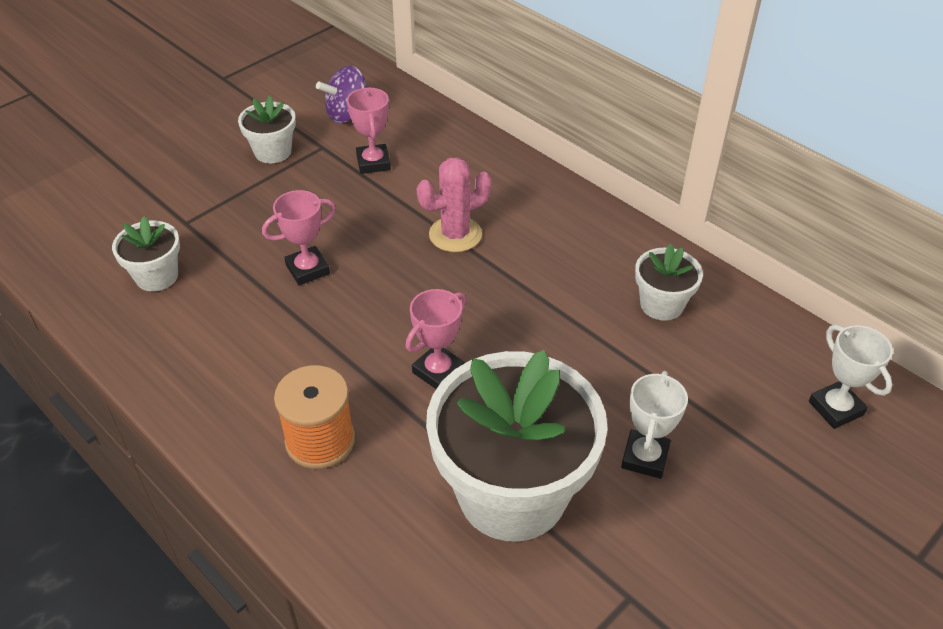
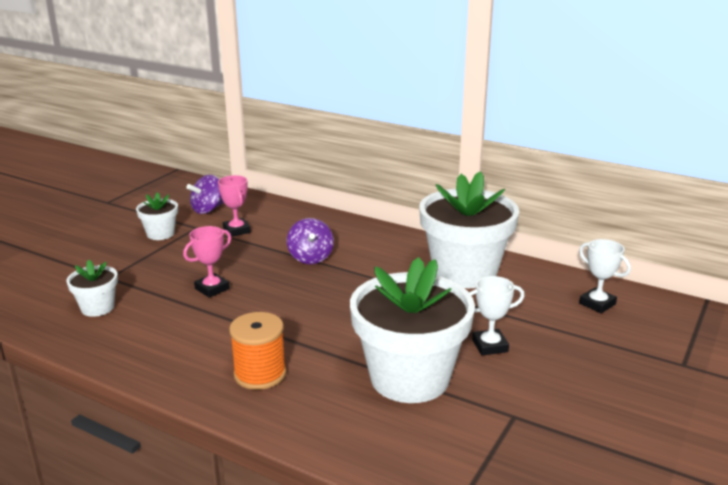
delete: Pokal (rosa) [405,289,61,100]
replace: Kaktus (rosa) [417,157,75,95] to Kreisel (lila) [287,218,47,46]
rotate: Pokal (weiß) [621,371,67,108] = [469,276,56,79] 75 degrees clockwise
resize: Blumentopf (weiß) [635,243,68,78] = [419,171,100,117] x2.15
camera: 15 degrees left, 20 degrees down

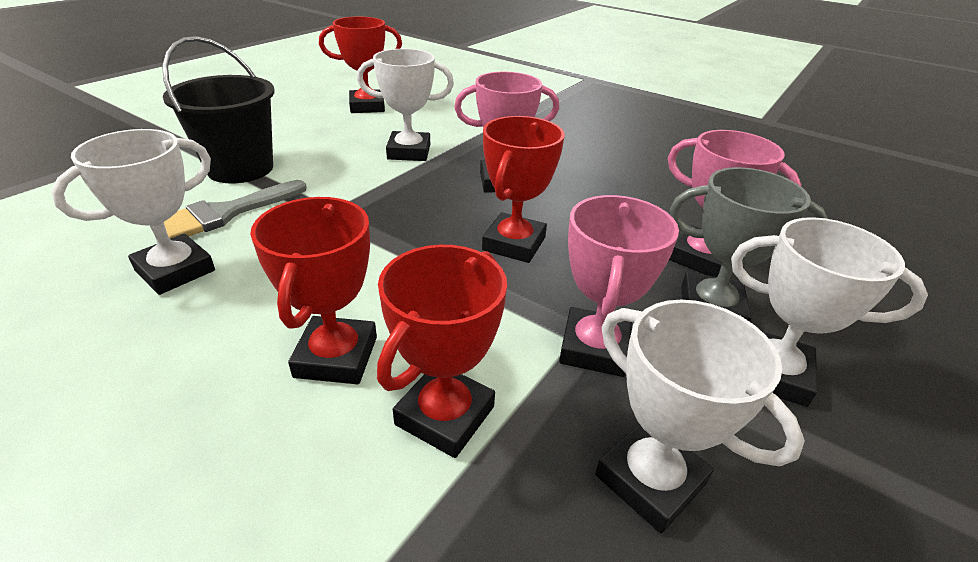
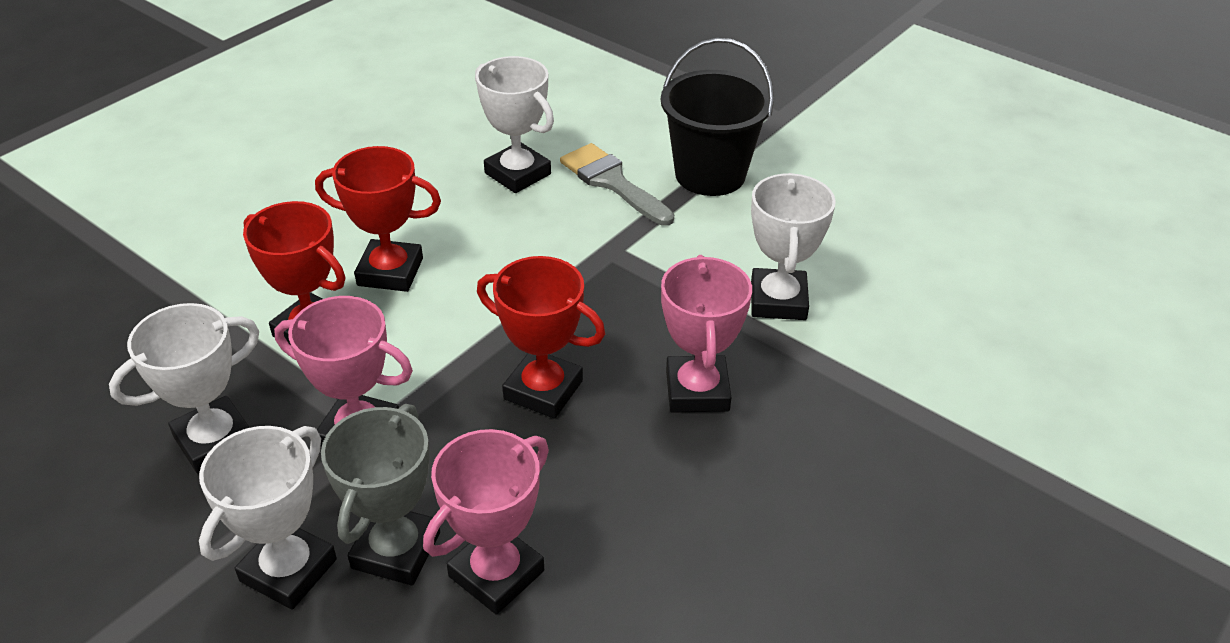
delete: Pokal (rot) [319,16,83,97]
camera: 95 degrees right, 5 degrees up

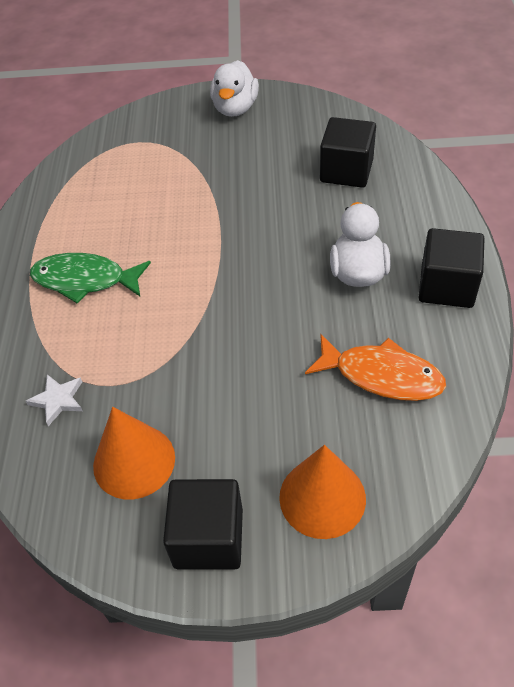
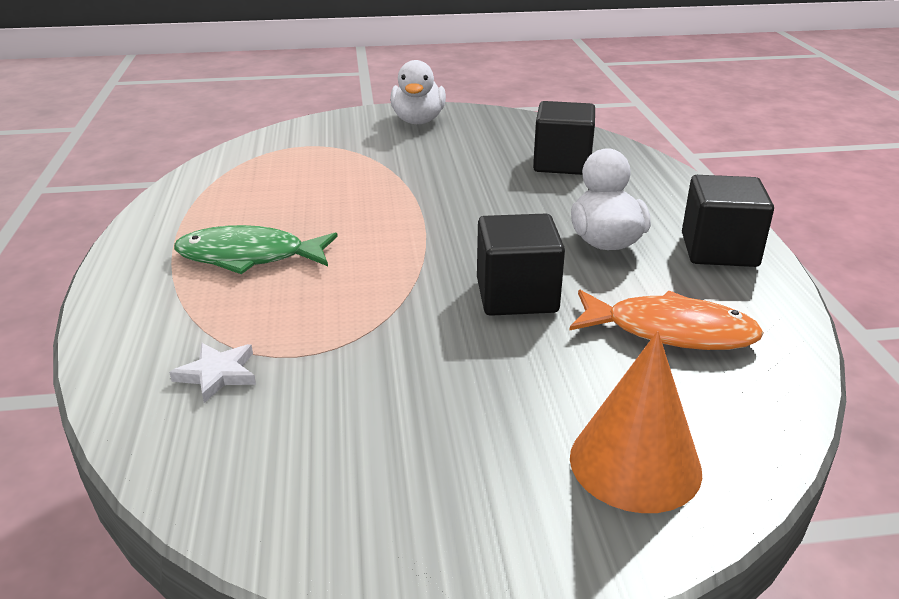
delete: Kegel (orange) [93,407,82,93]
move: Kubus (schwarz) [163,479,80,91] to [477,214,88,102]
camera: 10 degrees left, 20 degrees down

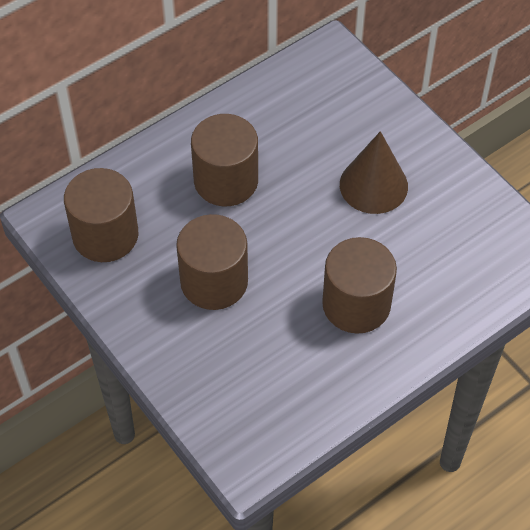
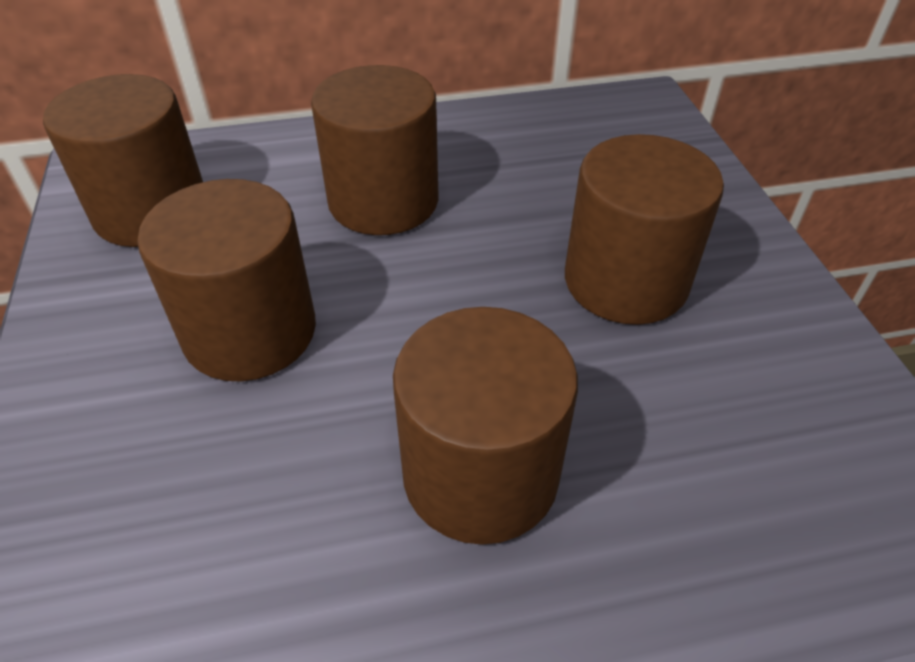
replace: Kegel (braun) [340,131,68,83] to Vollzylinder (braun) [565,134,159,191]
camera: 25 degrees right, 10 degrees down

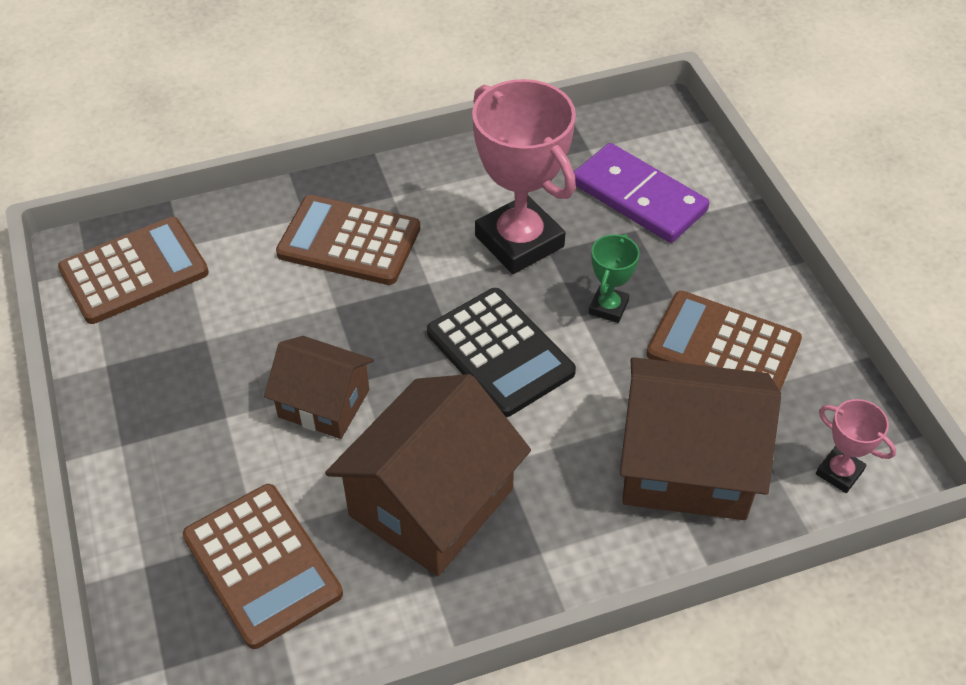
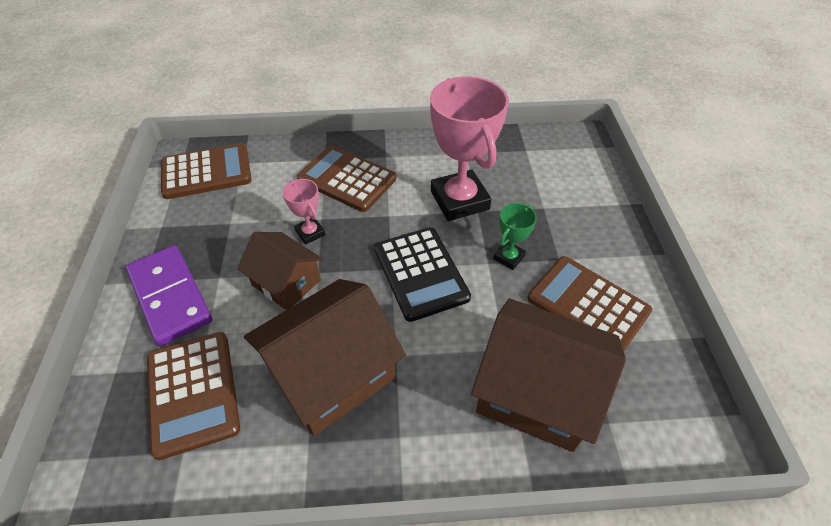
move: Dominostein (lila) [574,143,135,100] to [126,245,86,101]; Pokal (rosa) [816,399,80,94] to [283,179,42,66]
camera: 15 degrees right, 0 degrees up

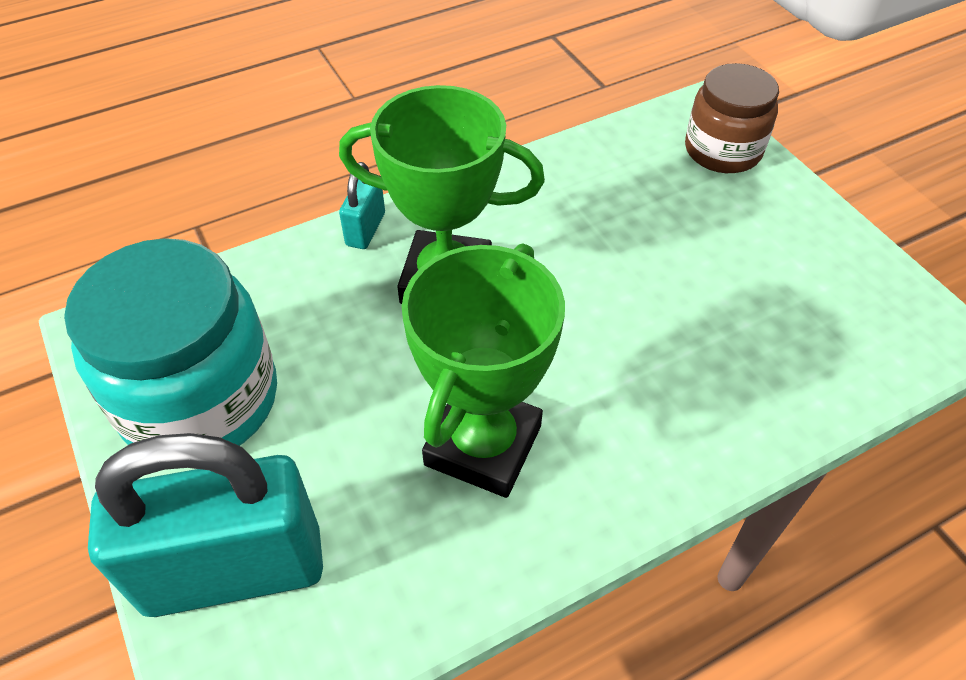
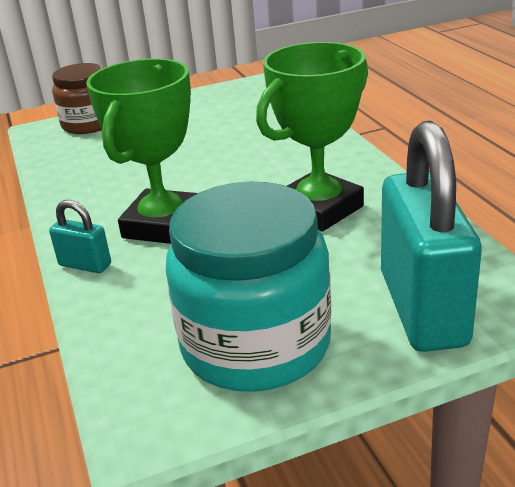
rotate: Pokal (grün) [401,243,164,255] = [256,42,112,190] 75 degrees counterclockwise
camera: 80 degrees left, 20 degrees down

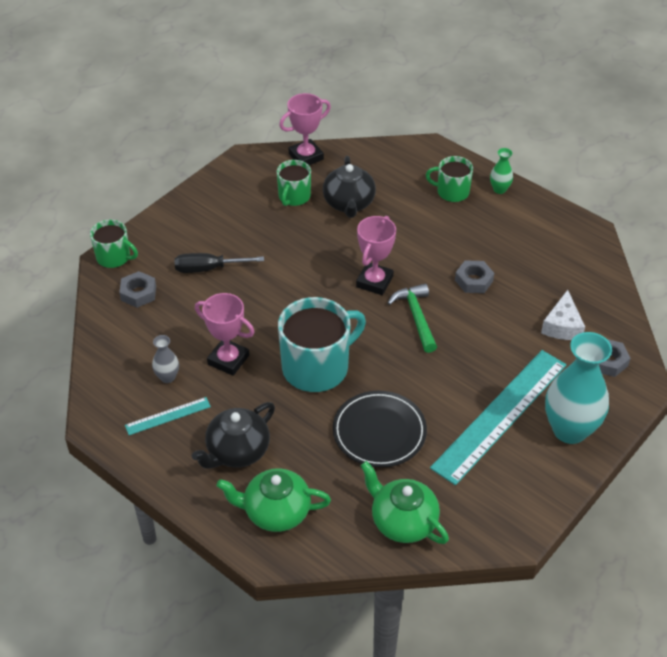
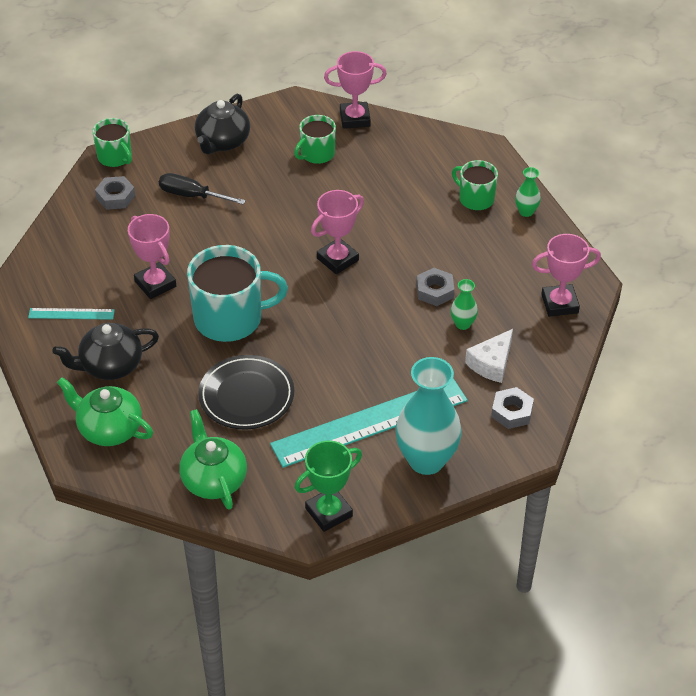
delete: Vase (grau) [152,335,27,48]; Hammer (grün) [388,283,49,70]
insert: Pokal (grün) [295,440,67,92]; Vase (grün) [451,279,27,51]; Pokal (rosa) [532,234,69,83]
move: Teekanne (schwarz) [323,156,53,62] to [195,94,55,60]
camera: 25 degrees right, 0 degrees up

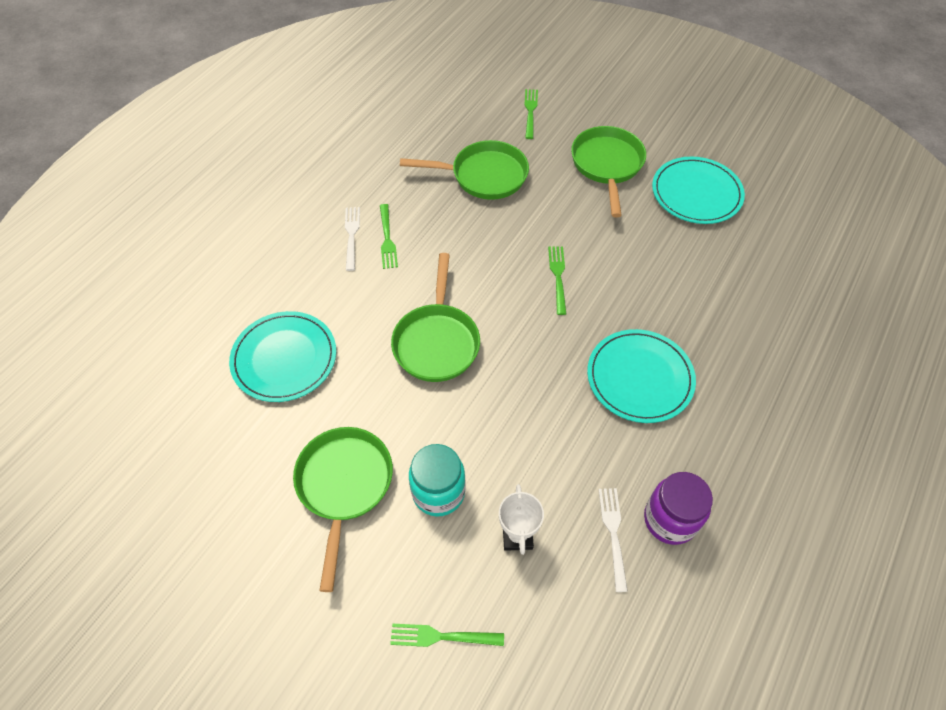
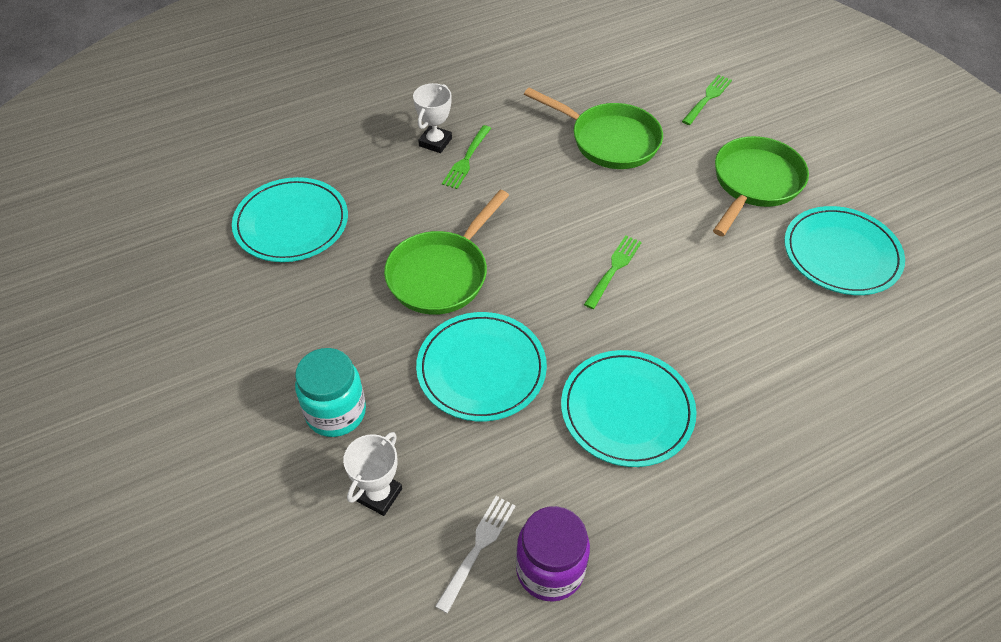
delete: Pfanne (grün) [293,427,100,165]; Gabel (grün) [390,624,114,23]
insert: Teller (türkis) [416,312,131,109]
replace: Gabel (weiß) [345,207,15,64] to Pokal (weiß) [413,83,39,70]
camera: 30 degrees right, 5 degrees down

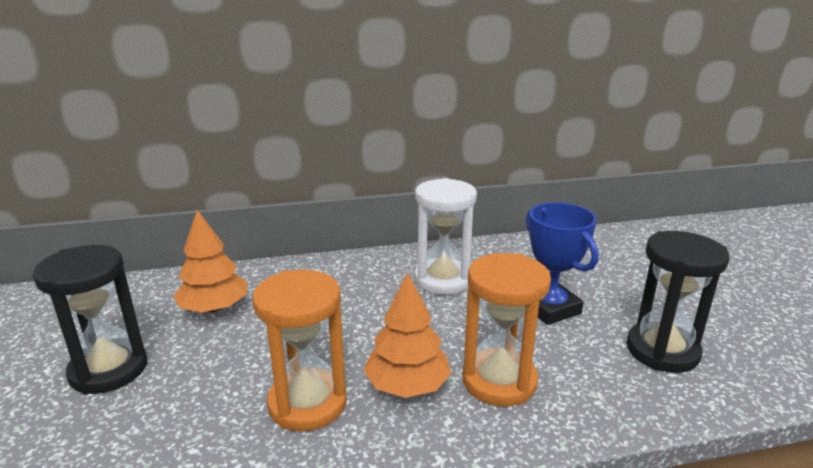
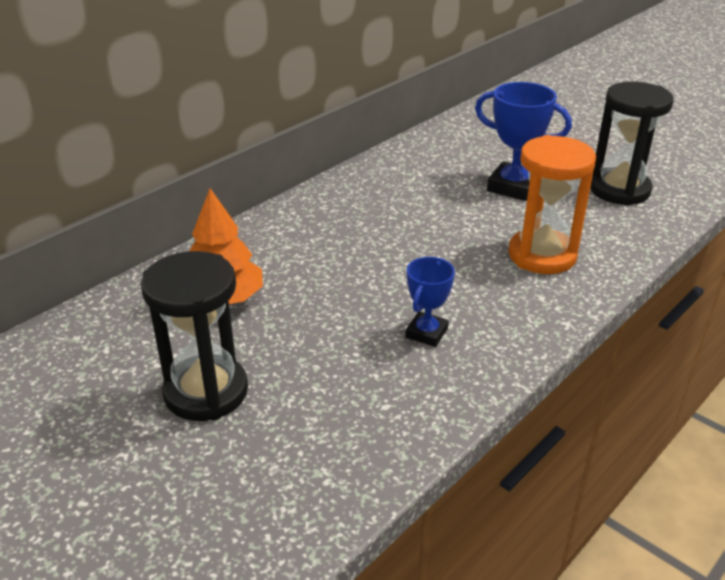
delete: Baum (orange) [363,273,88,125]; Sanduhr (weiß) [414,178,63,117]
replace: Sanduhr (orange) [252,270,95,161] to Pokal (blau) [406,257,49,90]
camera: 35 degrees left, 10 degrees up

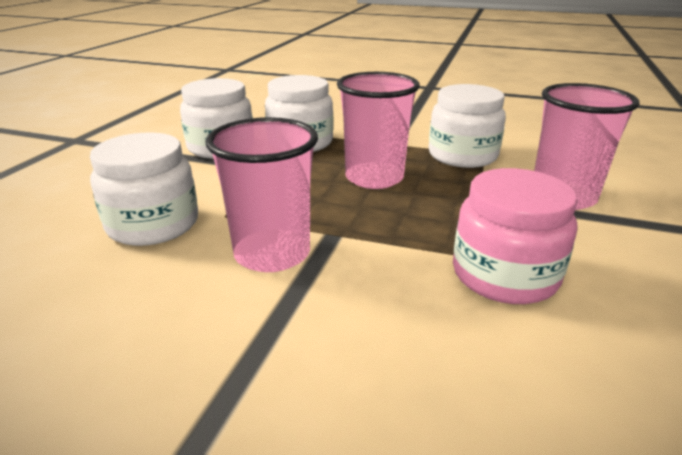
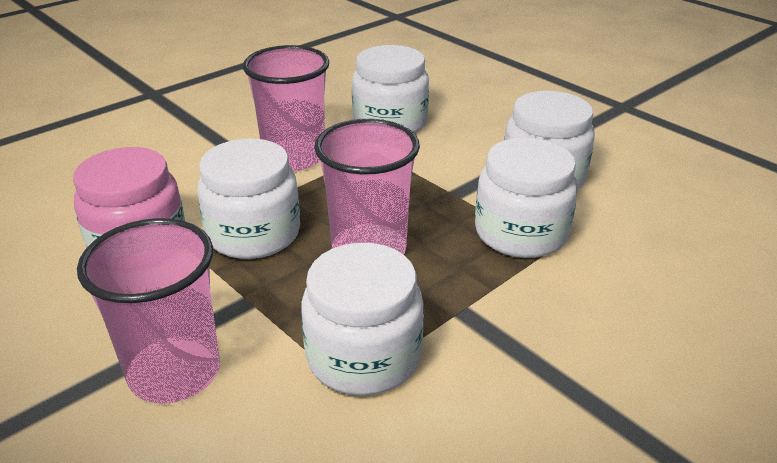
insert: Einmachglas (weiß) [197,139,103,120]
camera: 120 degrees right, 5 degrees up

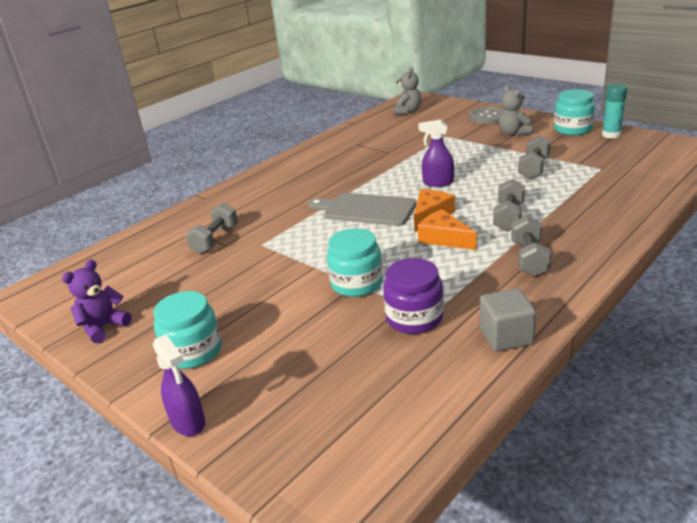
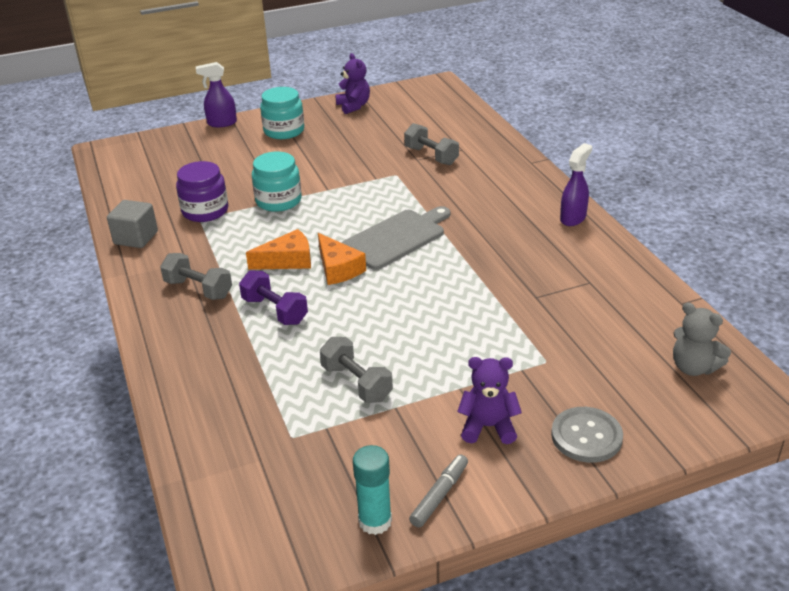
move: Sprühflasche (lila) [419,119,35,68] to [560,143,32,83]
replace: Einmachglas (türkis) [554,89,41,46] to Filzstift (grau) [409,454,59,74]
recolor: Hantel (grau) [493,179,32,53] to Hantel (lila) [239,270,69,55]; Teddybär (grau) [499,85,35,51] to Teddybär (lila) [457,357,65,87]
camera: 115 degrees right, 5 degrees up

